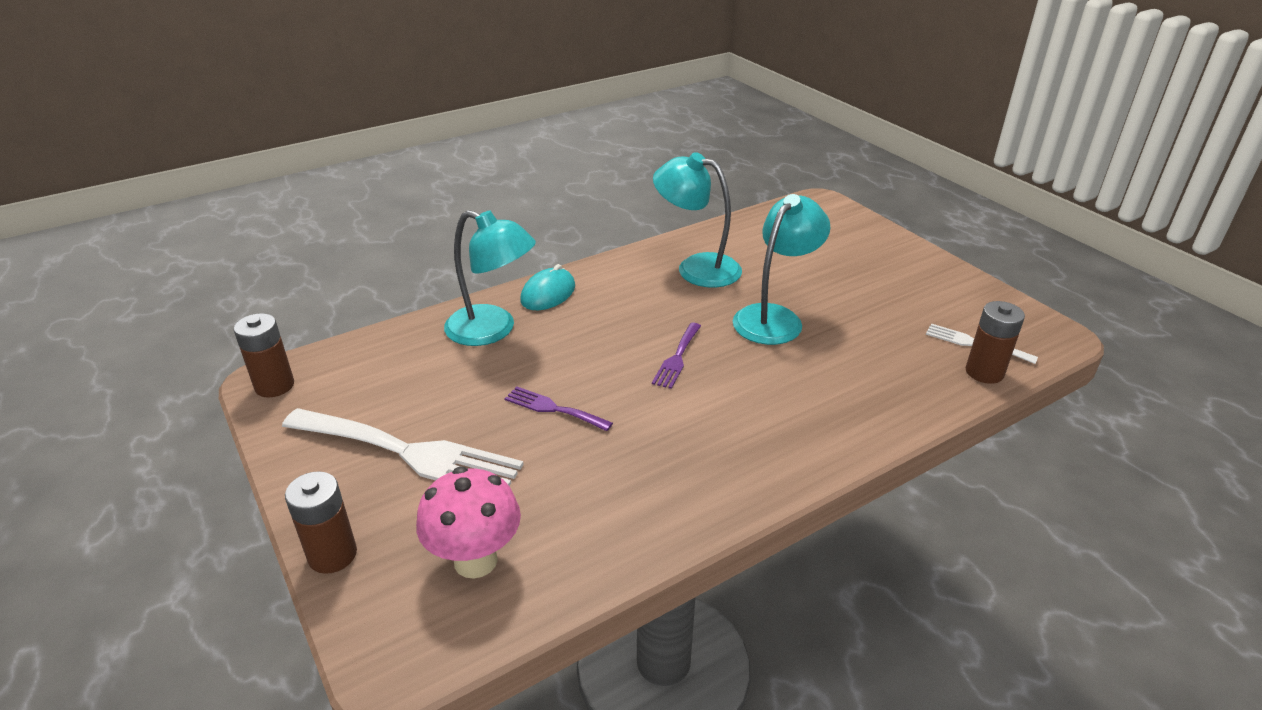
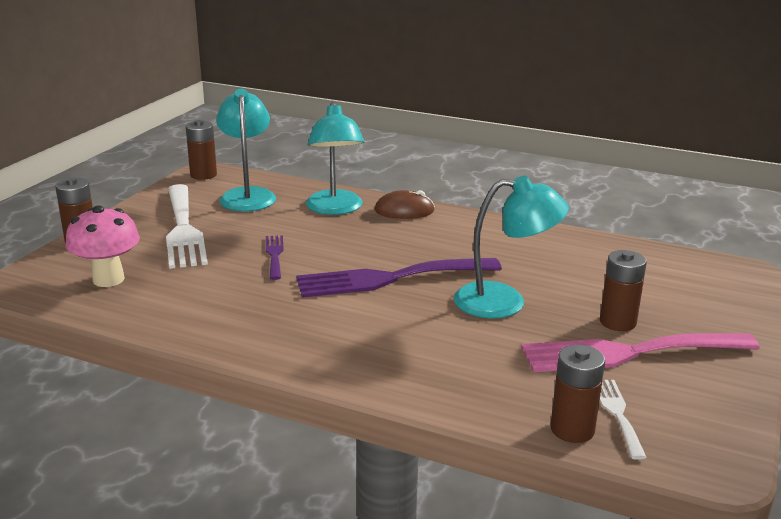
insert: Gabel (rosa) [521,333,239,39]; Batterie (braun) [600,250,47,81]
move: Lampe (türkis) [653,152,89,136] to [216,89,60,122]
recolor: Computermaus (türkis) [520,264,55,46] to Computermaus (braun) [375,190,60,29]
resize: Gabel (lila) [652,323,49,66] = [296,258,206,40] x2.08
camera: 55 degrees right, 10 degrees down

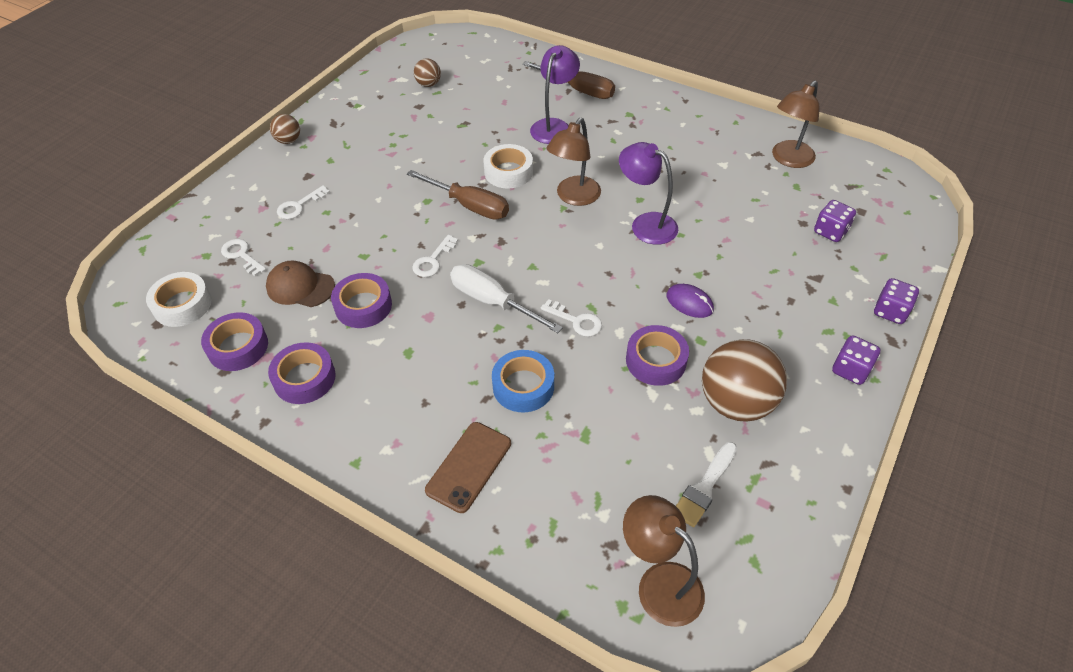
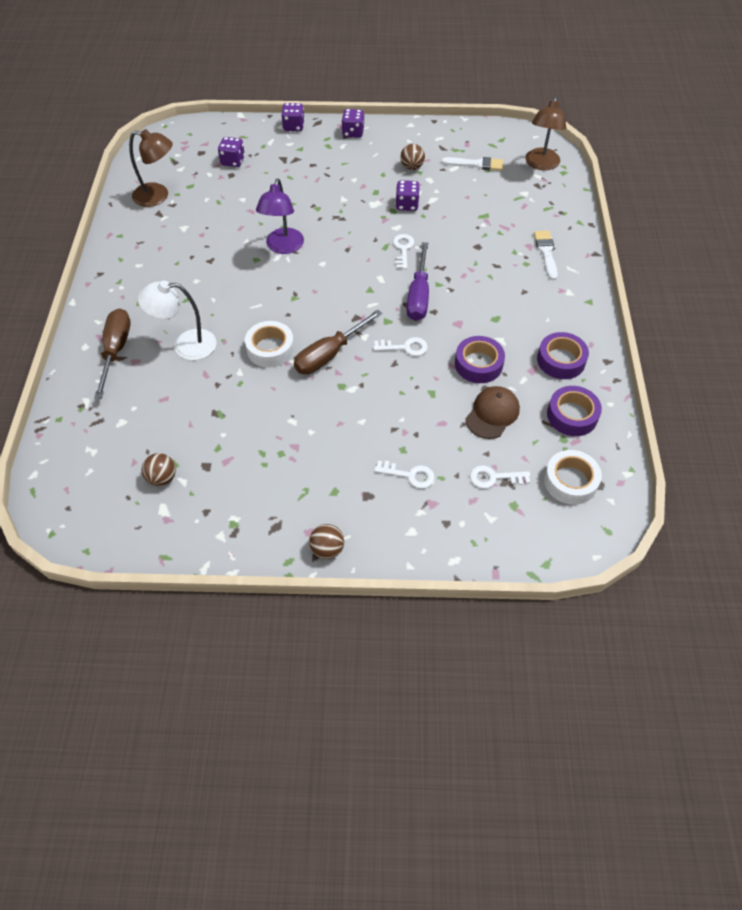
delete: Klebeband (blau) [492,350,62,62]; Lampe (braun) [547,118,54,88]; Computermaus (lila) [667,284,47,34]
replace: Klebeband (lila) [626,325,63,61] to Spielwürfel (lila) [395,180,25,31]; Handy (braun) [425,422,86,91] to Pinsel (weiß) [534,231,24,49]
recolor: Lampe (lila) [530,45,50,99] to Lampe (weiß) [138,280,79,80]; Schraubenzieher (weiß) [450,264,113,69] to Schraubenzieher (lila) [407,242,22,79]
rotate: Schraubenzieher (braun) [407,170,102,50] = [294,310,88,64] 135 degrees counterclockwise; Kappe (braun) [266,261,69,46] = [466,386,54,53] 135 degrees counterclockwise; Schlüssel (weiß) [221,239,45,37] = [470,465,60,24] 75 degrees clockwise
resize: Ball (braun) [702,339,85,83] = [400,144,25,26] x0.49
camera: 120 degrees left, 5 degrees up

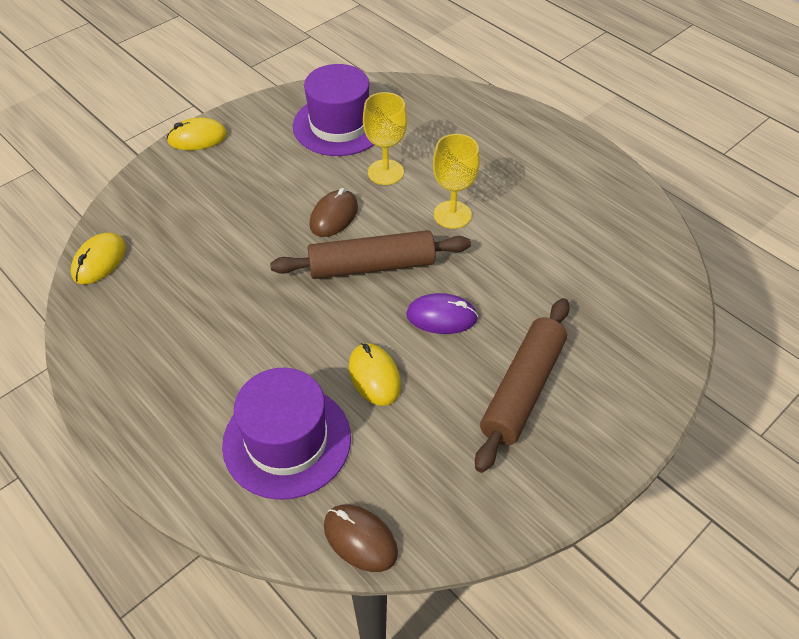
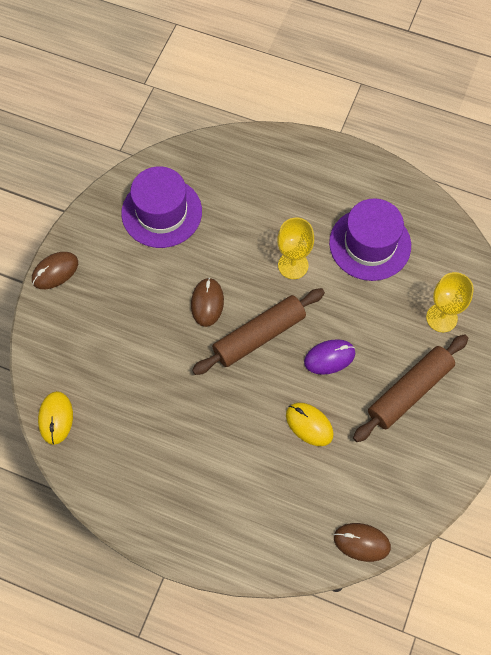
move: Hut (lila) [222,368,129,132] to [329,198,82,83]; Kelch (gelb) [363,92,44,93] to [426,272,48,60]
recolor: Computermaus (gelb) [167,118,60,32] to Computermaus (braun) [32,252,46,37]
rotate: Nudelholz (braun) [475,298,95,175] = [353,334,115,108] 45 degrees clockwise
camera: 25 degrees left, 15 degrees up

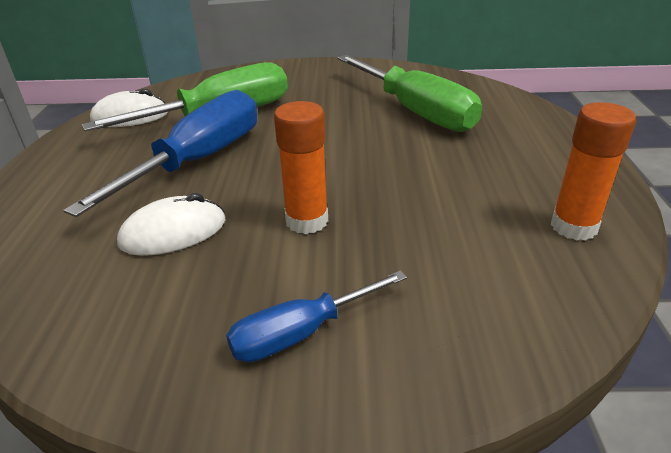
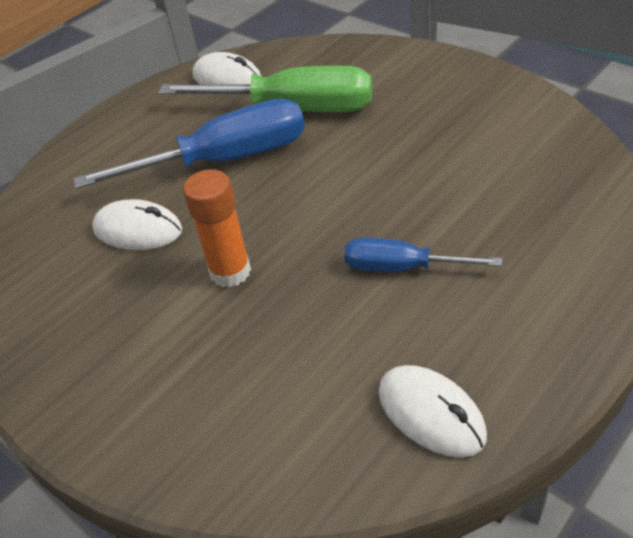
delete: Schraubenzieher (grün) [337,55,145,77]
move: Schraubenzieher (blau) [226,270,181,92] to [344,238,158,34]
replace: Klebestift (orange) [551,102,85,138] to Computermaus (weiß) [379,365,108,93]
camera: 45 degrees right, 10 degrees up

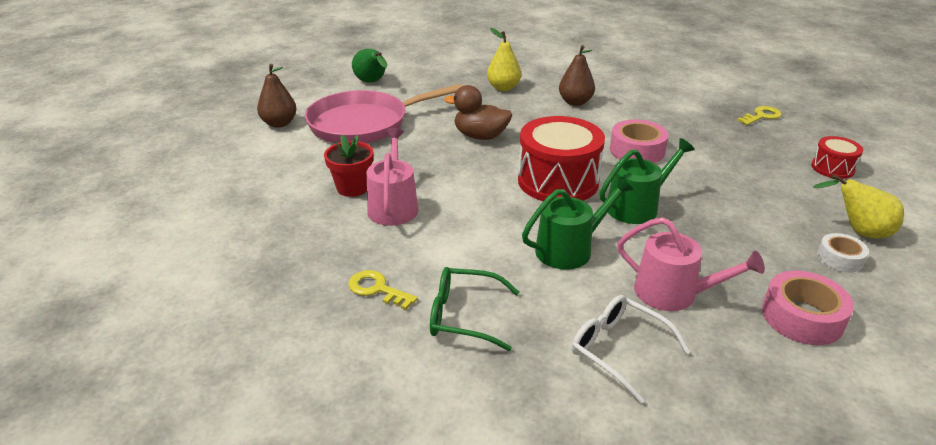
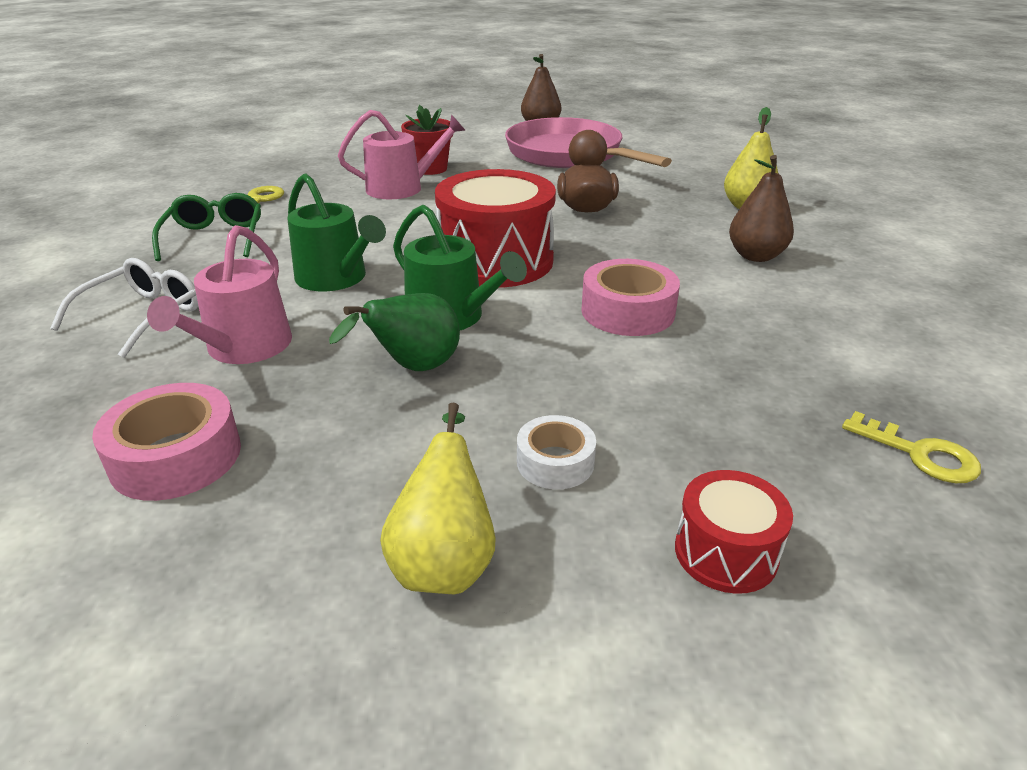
move: Birne (grün) [352,49,35,34] to [329,293,131,78]; Klebeband (weiß) [817,233,52,40] to [517,415,79,74]
camera: 75 degrees right, 0 degrees up

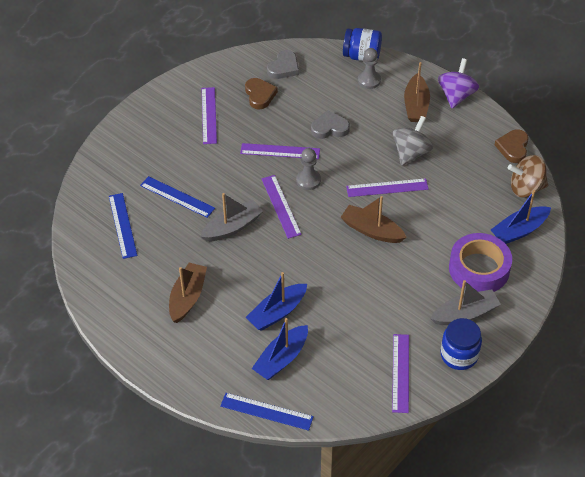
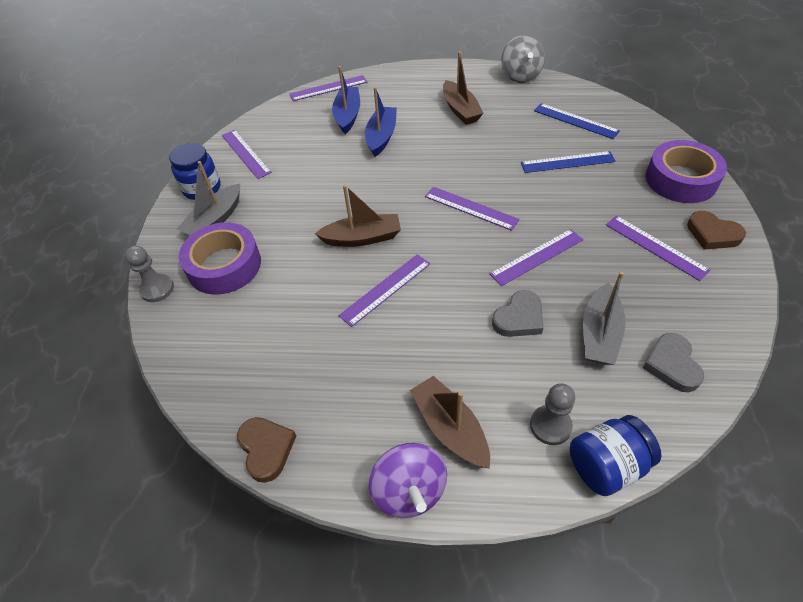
delete: Boot (blau) [491,190,60,54]; Kreisel (braun) [508,155,40,42]
insert: Klebeband (lila) [646,140,81,63]
move: Bauer (grau) [296,148,25,42] to [125,246,49,56]; Kreisel (grau) [393,116,40,49] to [501,35,44,48]; Boot (grau) [200,193,63,48] to [583,272,43,93]; Herz (braun) [245,78,33,31] to [687,211,59,39]
recolor: Lineal (blau) [221,393,93,38] to Lineal (lila) [289,75,78,26]
camera: 145 degrees right, 0 degrees up

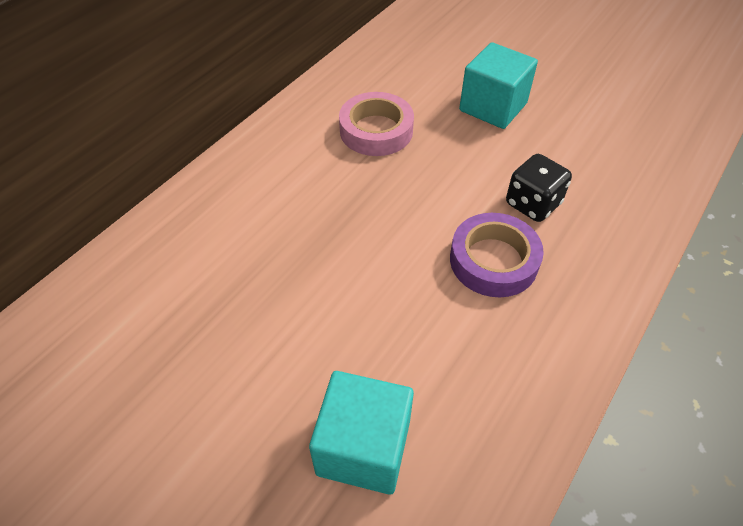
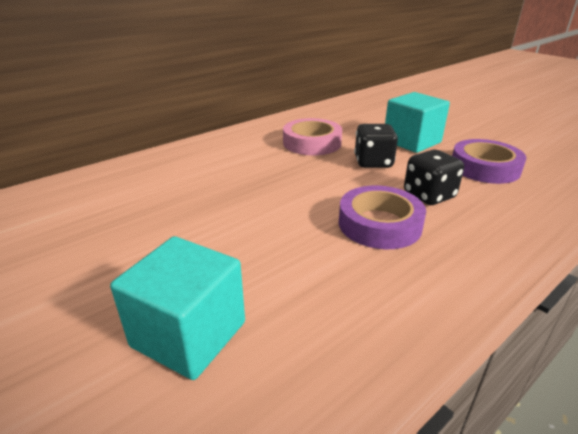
insert: Spielwürfel (schwarz) [354,124,44,44]; Klebeband (lila) [452,139,75,45]
camera: 15 degrees right, 20 degrees down

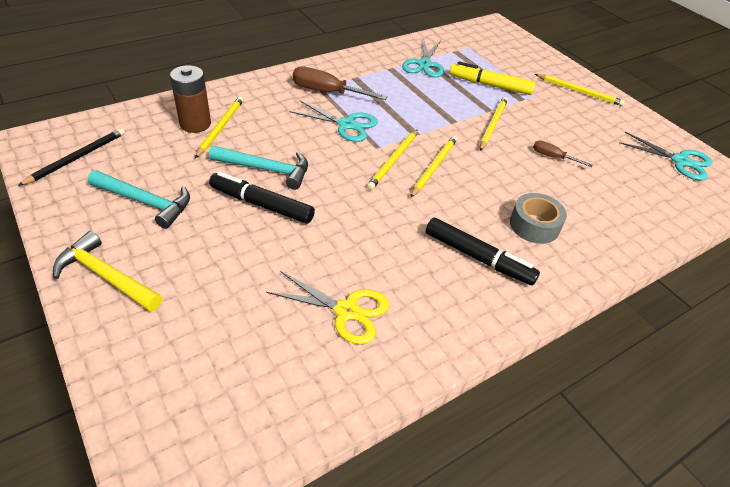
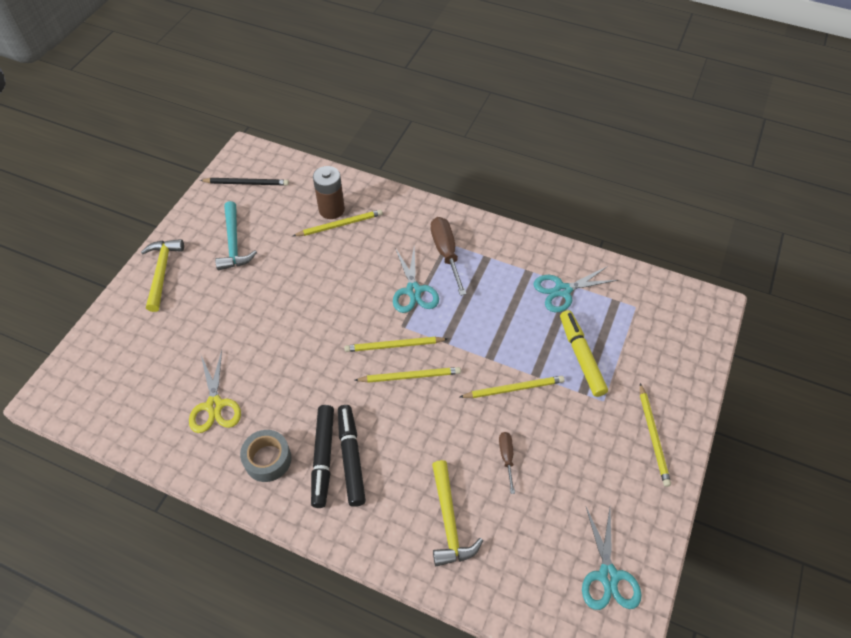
delete: Hammer (türkis) [209,146,99,44]
insert: Hammer (gelb) [432,460,51,106]
move: Klebeband (grau) [510,193,57,51] to [240,430,51,52]; Filzstift (schwarz) [209,172,106,52] to [338,405,28,102]
camera: 60 degrees right, 10 degrees up

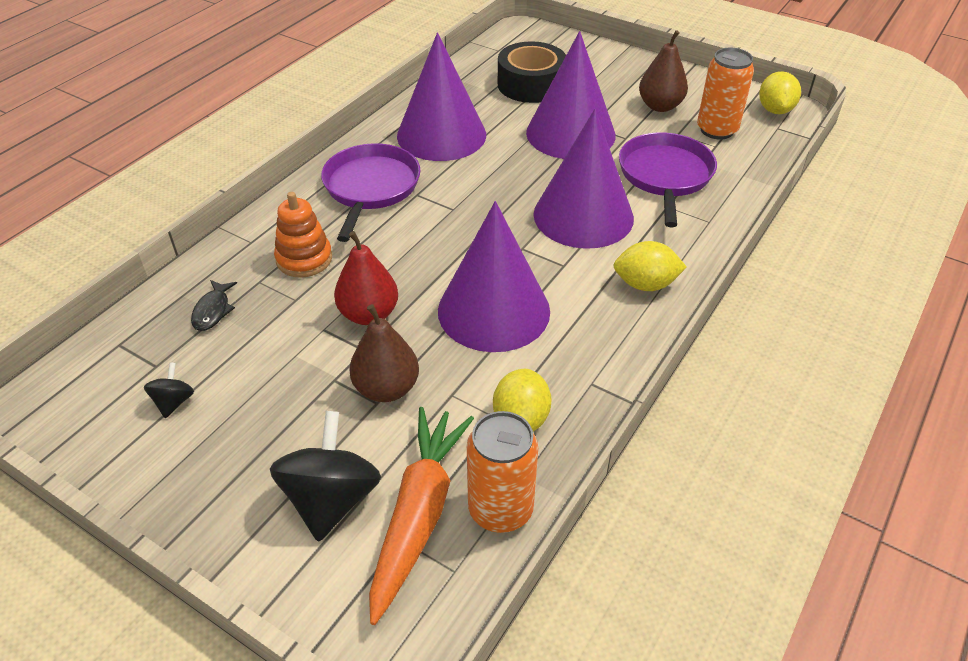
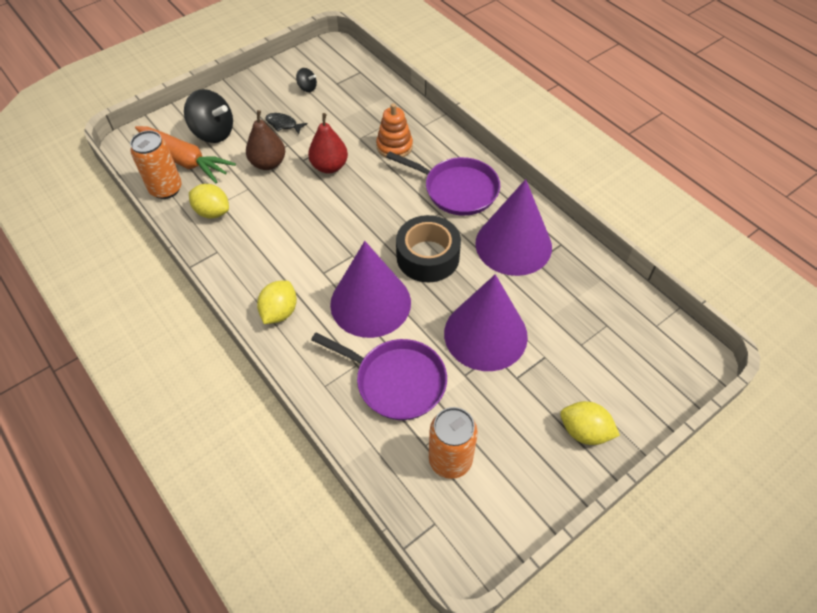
delete: Kegel (lila) [438,201,112,151]; Birne (braun) [639,30,49,82]
move: Fisch (schwarz) [191,280,46,51] to [266,113,41,21]; Klebeband (schwarz) [498,41,68,62] to [396,215,65,67]; Zitrone (gelb) [759,71,42,43] to [560,401,60,44]
camera: 110 degrees right, 10 degrees up

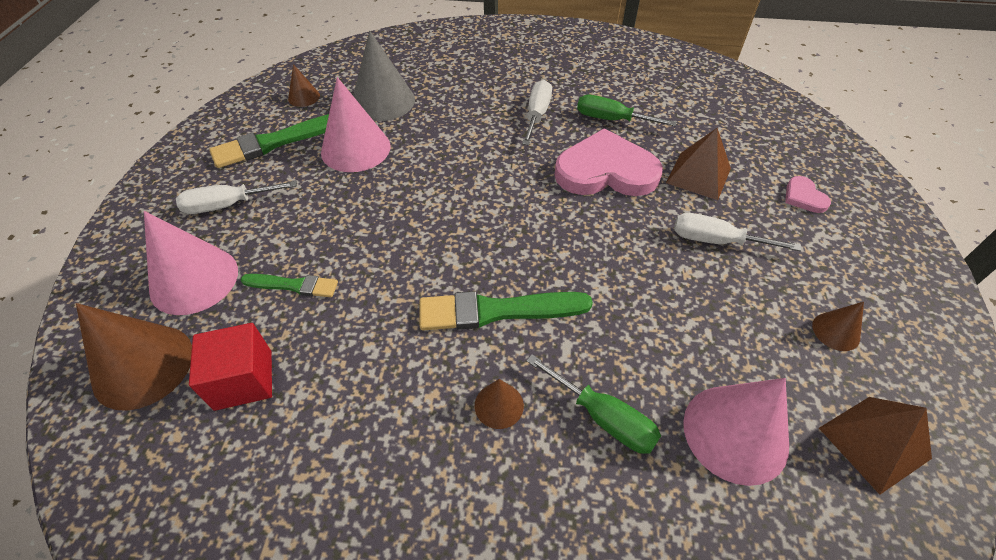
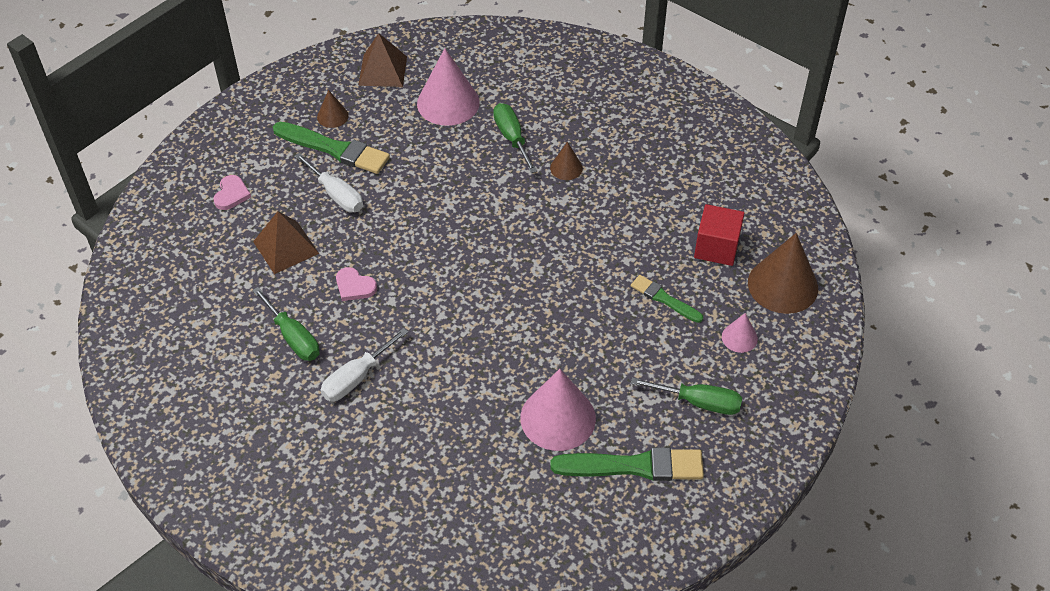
delete: Kegel (braun) [288,64,32,43]; Kegel (grau) [353,30,62,91]
move: Pinsel (grün) [419,291,174,39] to [273,122,117,52]
recolor: Schraubenzieher (weiß) [176,181,121,33] to Schraubenzieher (grün) [631,377,111,38]
resize: Herz (rosa) [554,128,109,68] = [336,267,41,34] x0.44; Kegel (rosa) [144,211,94,104] = [722,313,36,40] x0.50
camera: 150 degrees left, 0 degrees up

